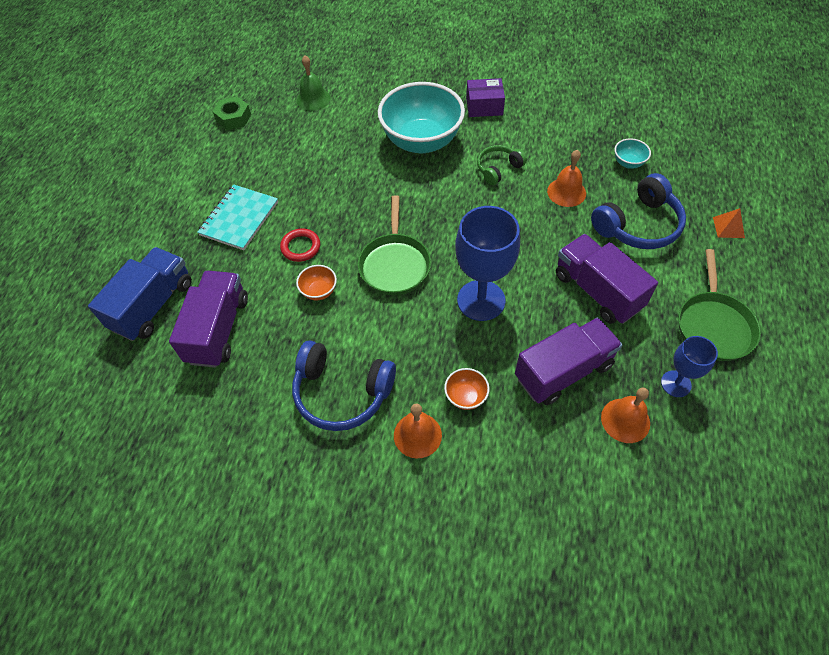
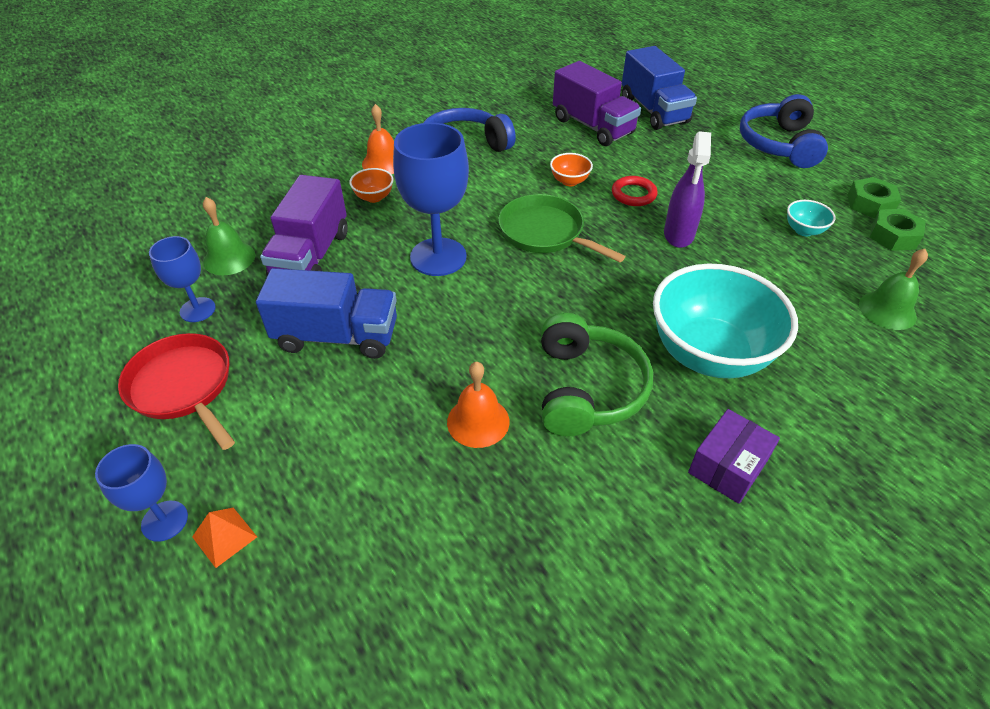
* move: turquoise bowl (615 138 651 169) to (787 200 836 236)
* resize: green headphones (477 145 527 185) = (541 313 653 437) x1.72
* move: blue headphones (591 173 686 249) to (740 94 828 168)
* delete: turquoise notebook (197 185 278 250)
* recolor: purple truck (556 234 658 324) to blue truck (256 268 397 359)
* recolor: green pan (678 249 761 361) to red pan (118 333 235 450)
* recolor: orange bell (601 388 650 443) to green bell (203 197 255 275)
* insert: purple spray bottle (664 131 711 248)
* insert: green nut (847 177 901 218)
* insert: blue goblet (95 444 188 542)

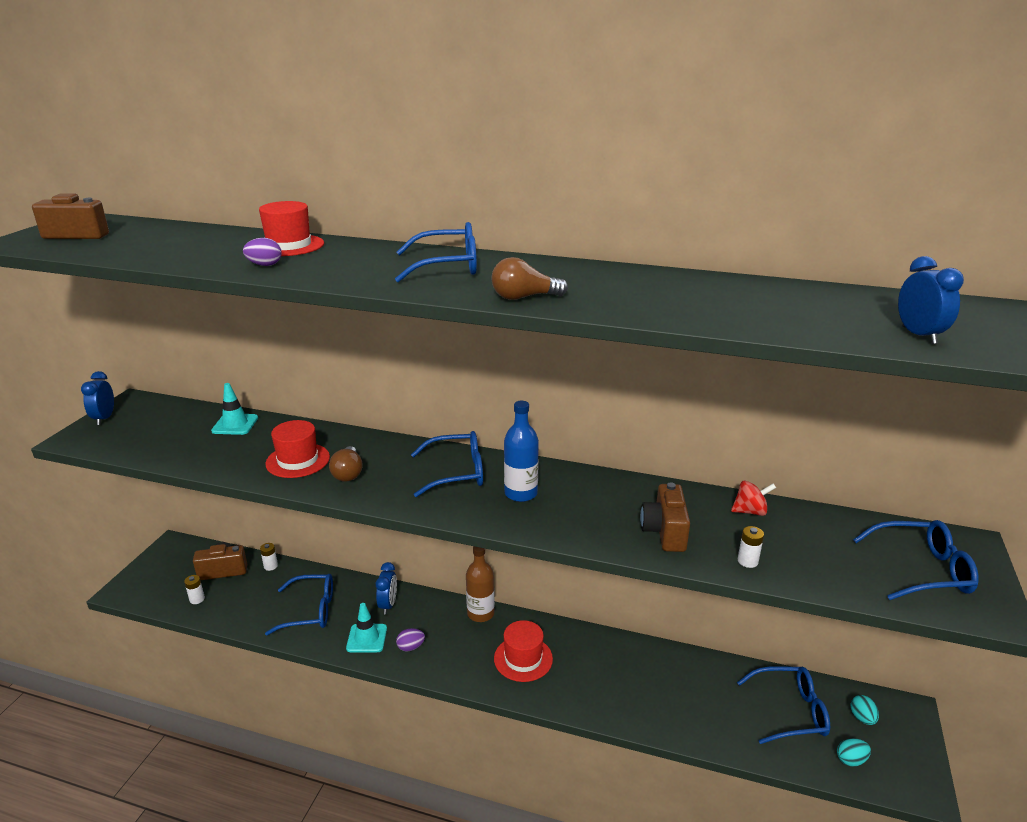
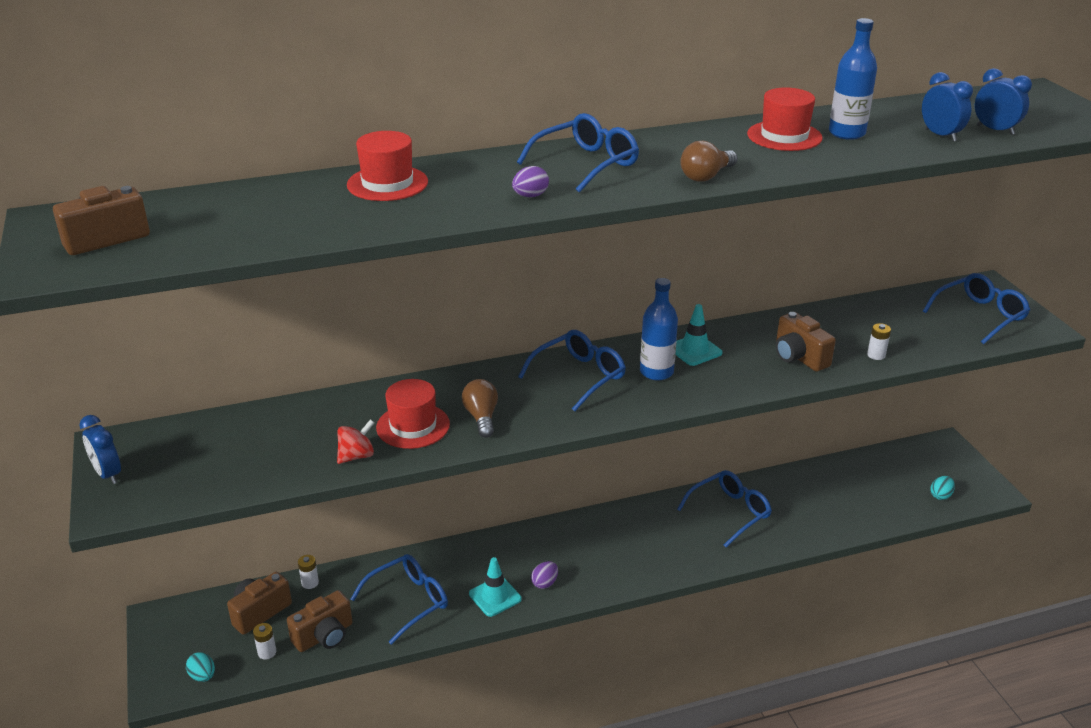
* move: purple egg (243 238 282 266) to (512 166 549 197)
* move: turquoise traffic cone (211 383 258 435) to (676 304 723 366)
* rotate: brown light bulb (329 446 363 482) = (462 379 498 438) 150 degrees counterclockwise
* move: red spinning top (731 481 776 516) to (337 419 374 464)
* delete: brown bottle (466 546 495 622)
* move: blue clock (376 562 397 615) to (922 72 973 142)
* move: red hat (494 620 553 682) to (747 87 823 151)
* move: blue glasses (737 666 830 744) to (677 470 772 547)
* move: turquoise egg (851 695 879 725) to (186 652 215 682)
* insert: blue bottle (829 18 877 140)
* insert: brown camera (287 590 353 652)

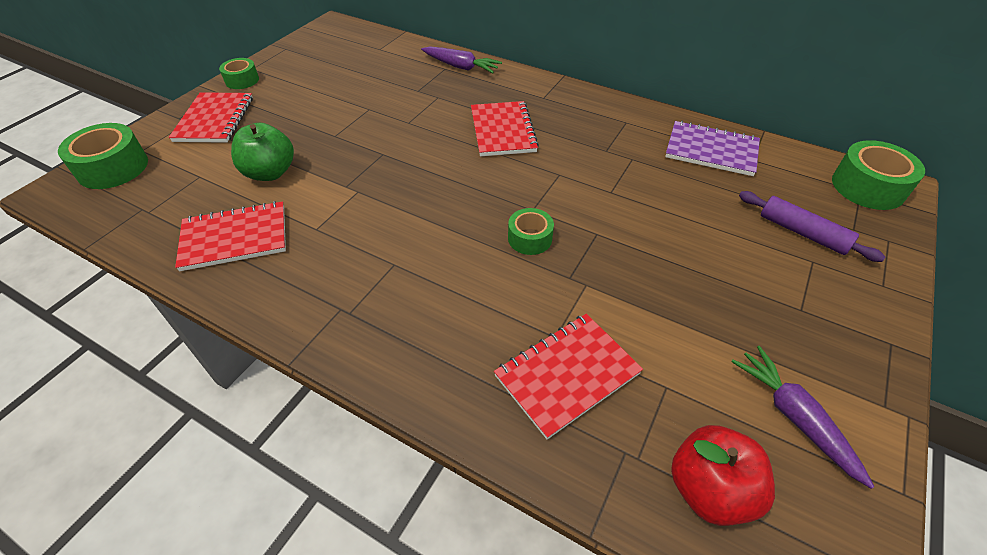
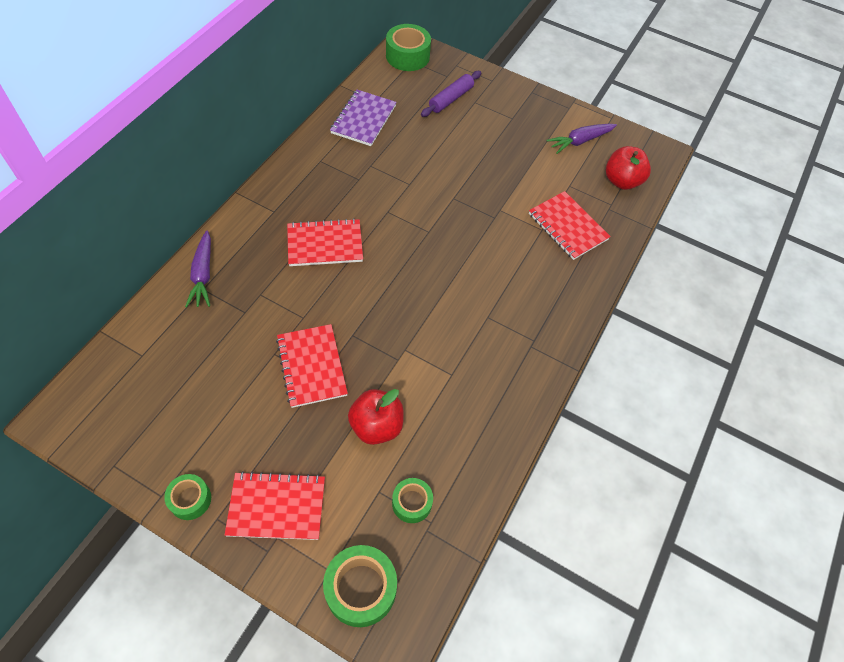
* rotate: purple carrot (421 47 502 73) = (185 230 211 308) 150 degrees clockwise
* recolor: green apple (231 123 294 181) to red apple (348 389 404 445)
* move: red notebook (175 201 286 271) to (276 324 348 408)
* move: green tape (508 208 554 255) to (392 478 433 523)

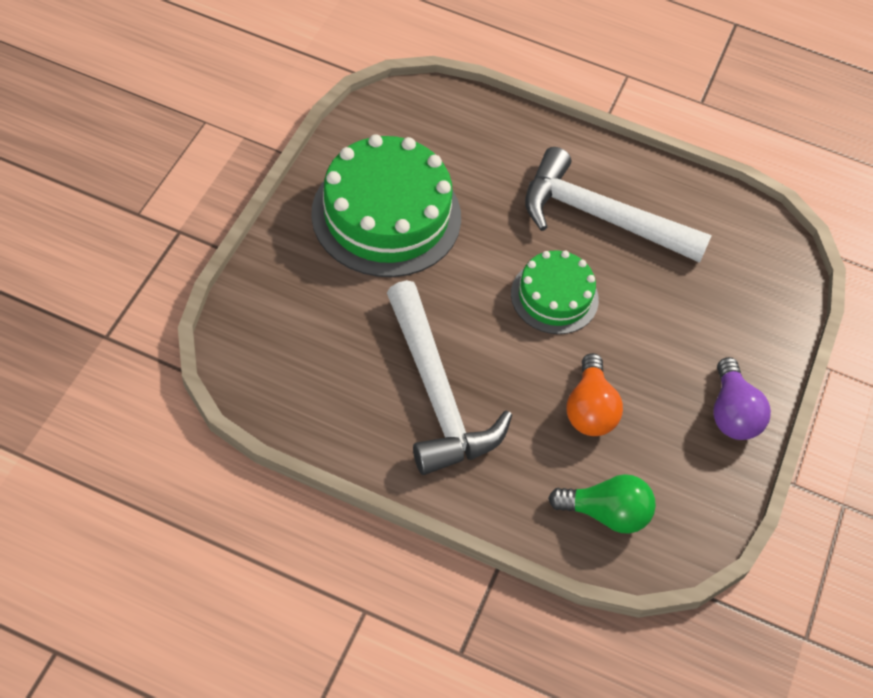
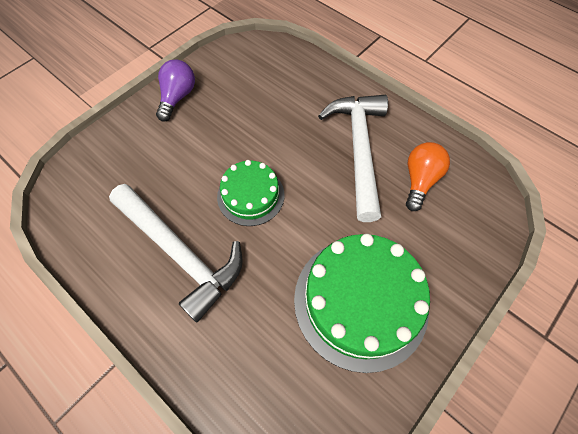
* move: orange light bulb (566 353 623 436) to (406 142 450 211)
* delete: green light bulb (548 474 656 533)

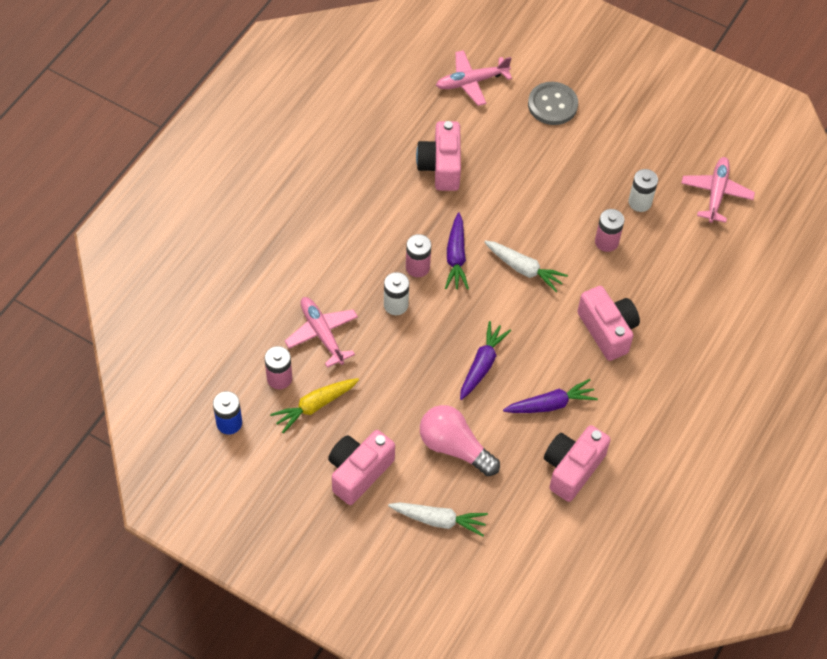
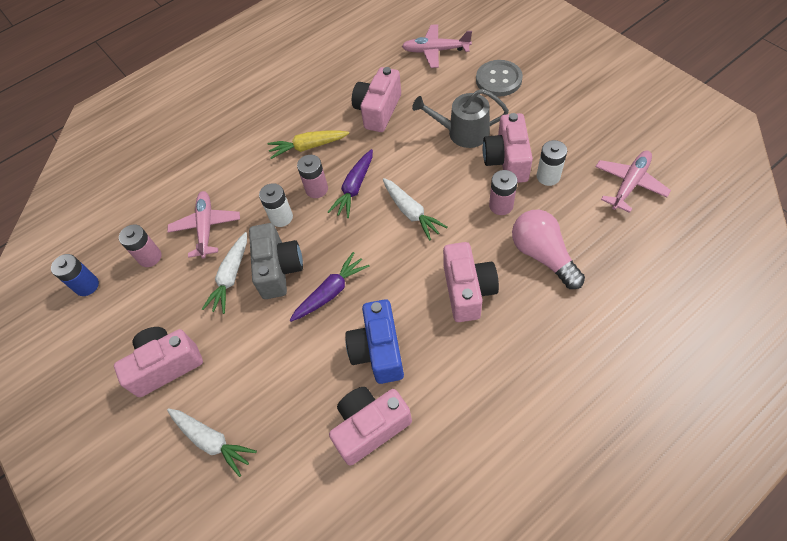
* move: yellow carrot (270 378 359 433) to (268 131 349 159)
* replace: purple carrot (503 379 598 413) to blue camera (345 299 404 384)
* move: pink light bulb (420 405 500 476) to (512 210 585 289)
* insert: grey watering can (412 89 509 148)
* insert: pink camera (483 113 533 183)
* insert: grey camera (249 223 303 299)
* insert: white carrot (202 232 247 314)

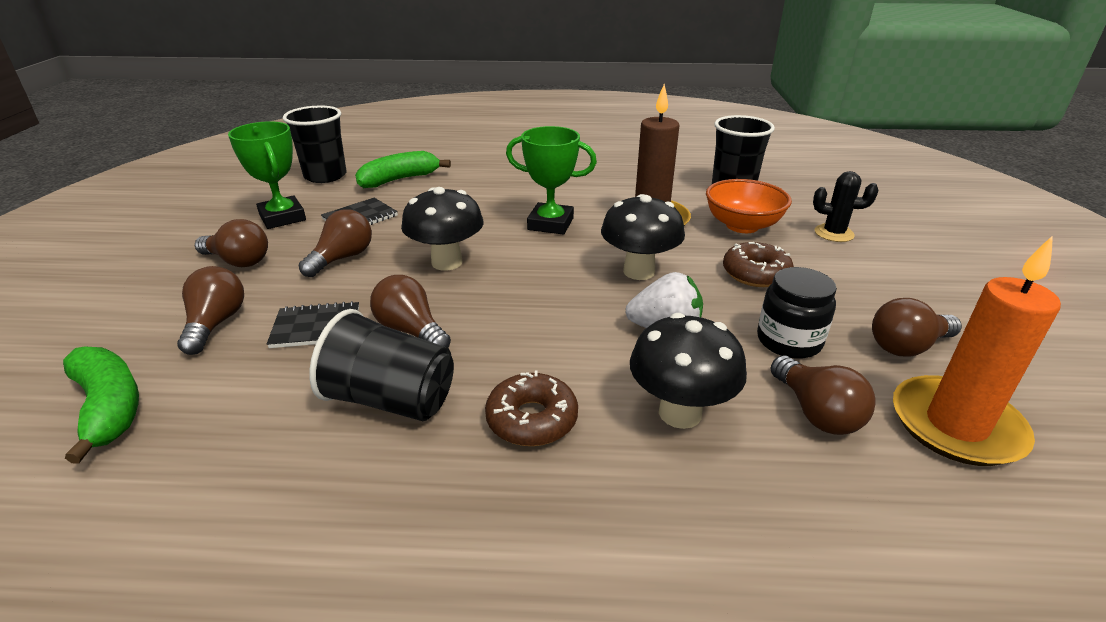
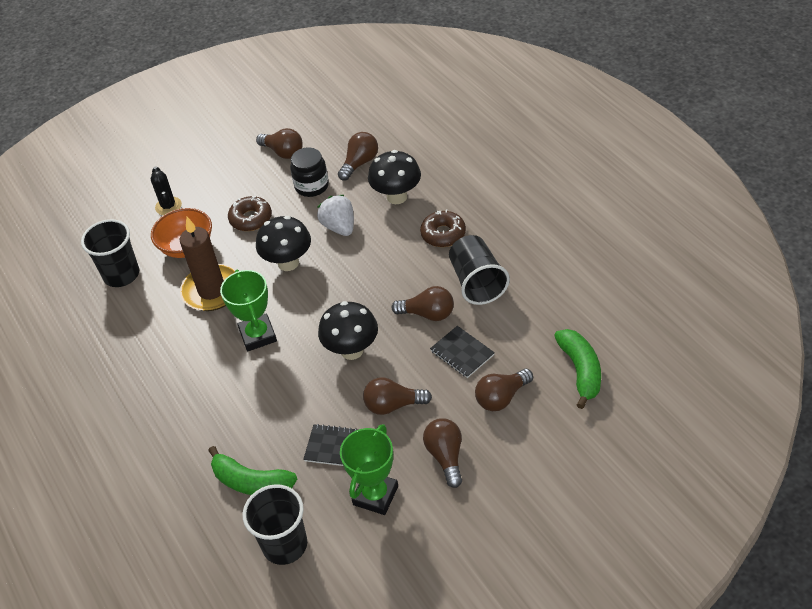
* delete: orange candle (893 236 1061 466)
* rotate: brown light bulb (370 275 451 348) = (391 286 454 321) 90 degrees counterclockwise
* rotate: green banana (63 346 139 464) = (554 329 601 409) 150 degrees clockwise

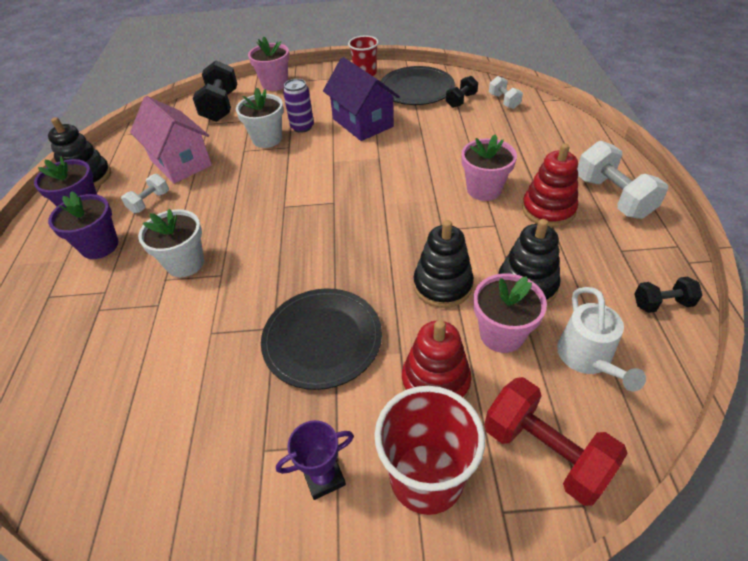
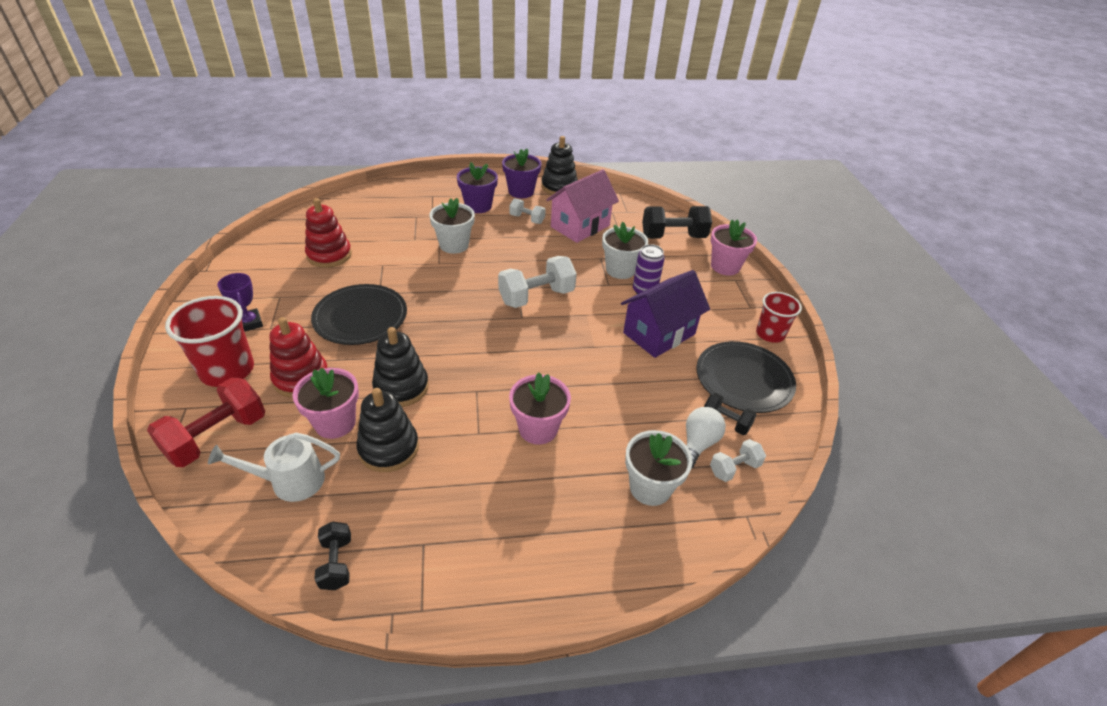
* move: white dumbbell (577 141 668 219) to (498 256 577 308)
* move: red stacking toy (522 144 578 227) to (305 198 352 268)
* insert: white light bulb (686 407 726 469)
* insert: white flower pot (625 430 693 506)

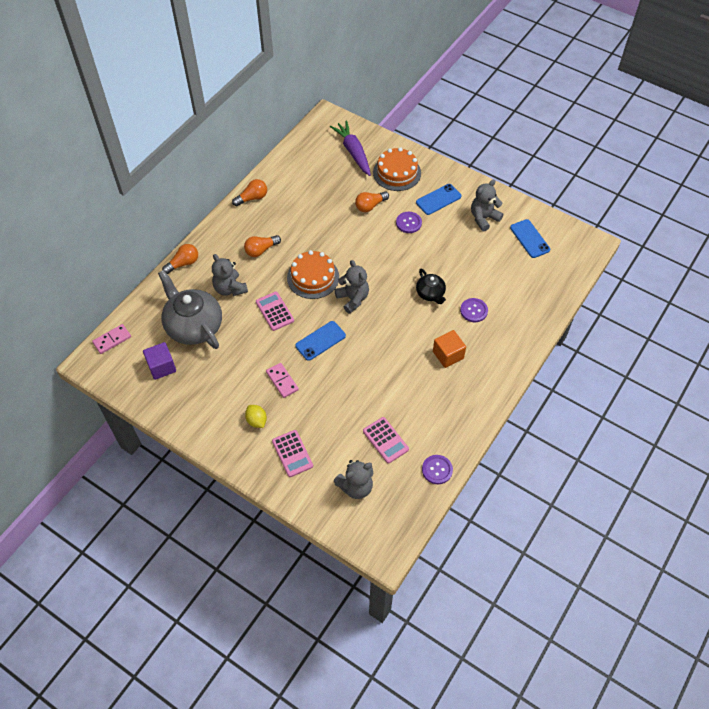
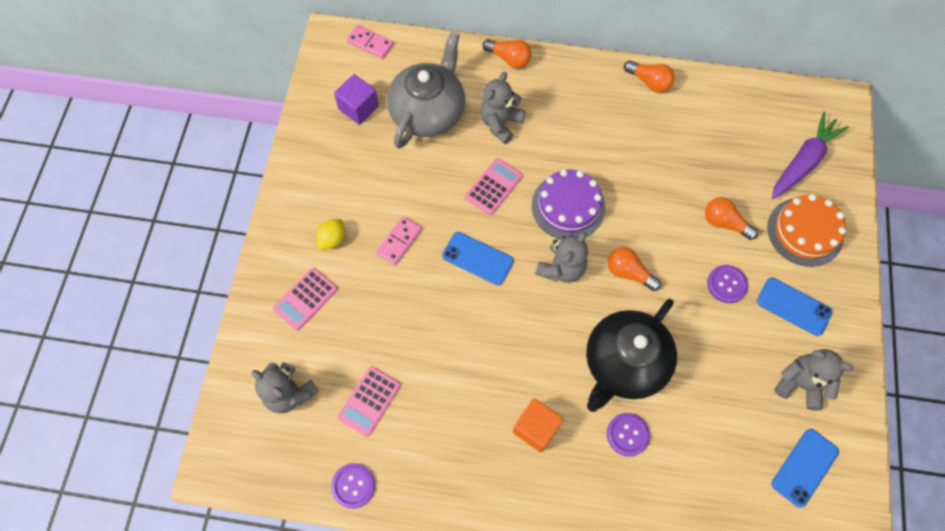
* move: orange light bulb (244 235 281 257) to (607 247 661 291)
* recolor: orange cake (287 250 339 299) to purple cake (532 169 606 239)
* resize: black teapot (416 269 446 304) = (586 299 677 412) x1.95

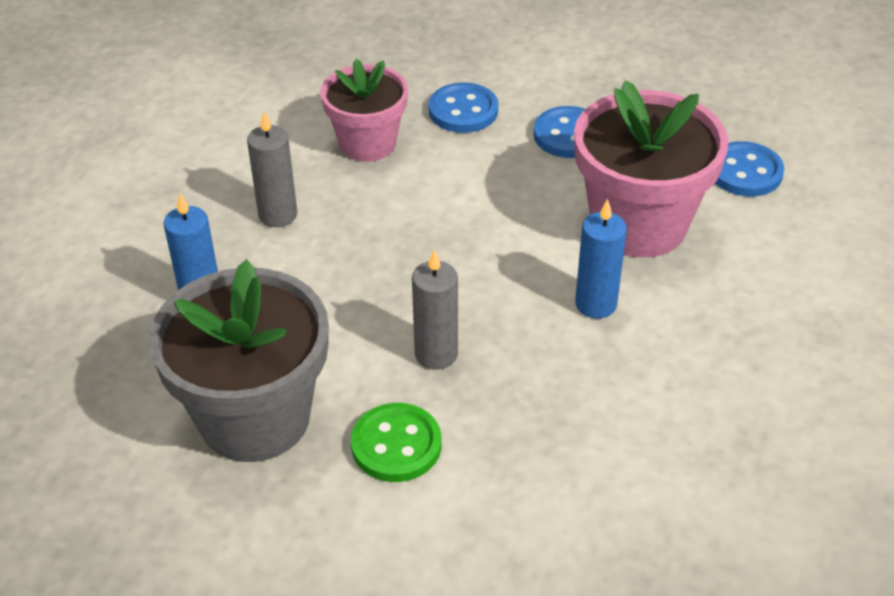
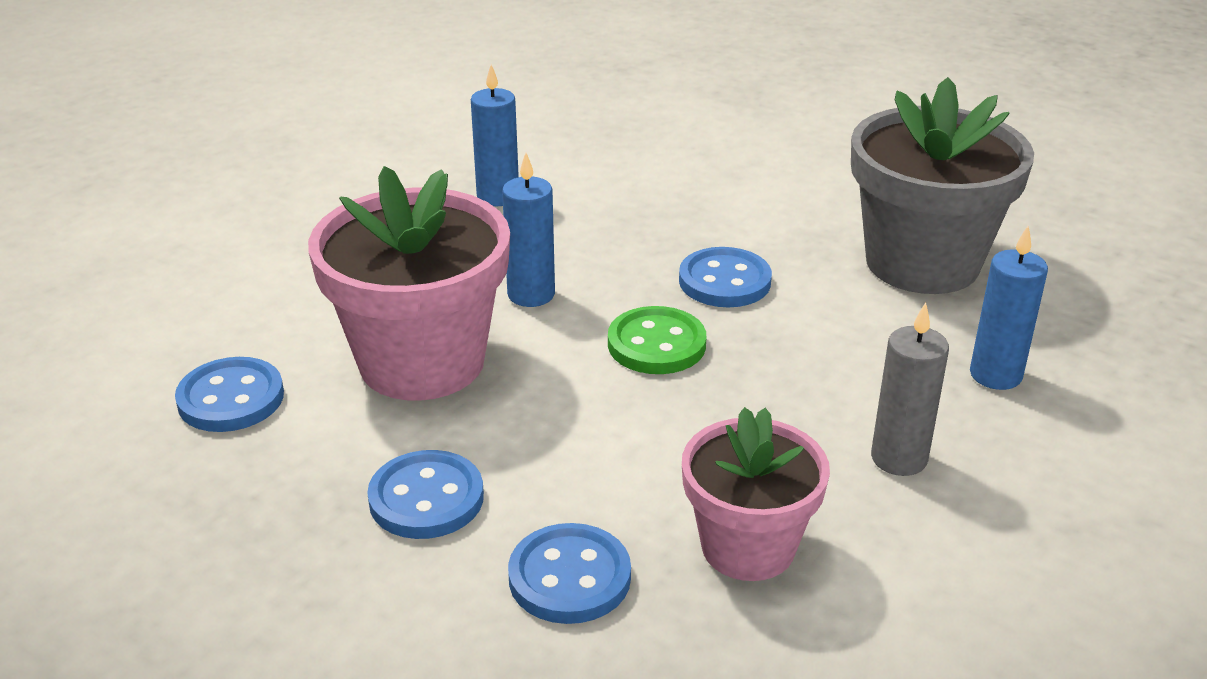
* replace: grey candle (412 249 458 370) to blue button (679 247 772 307)
* move: green button (351 403 441 482) to (608 306 706 374)
* insert: blue candle (471 64 519 206)

